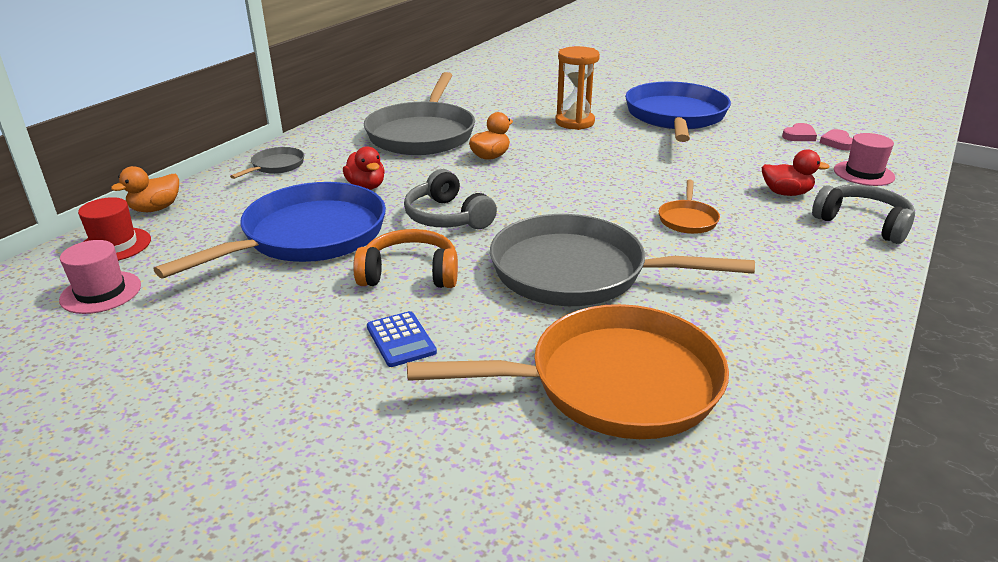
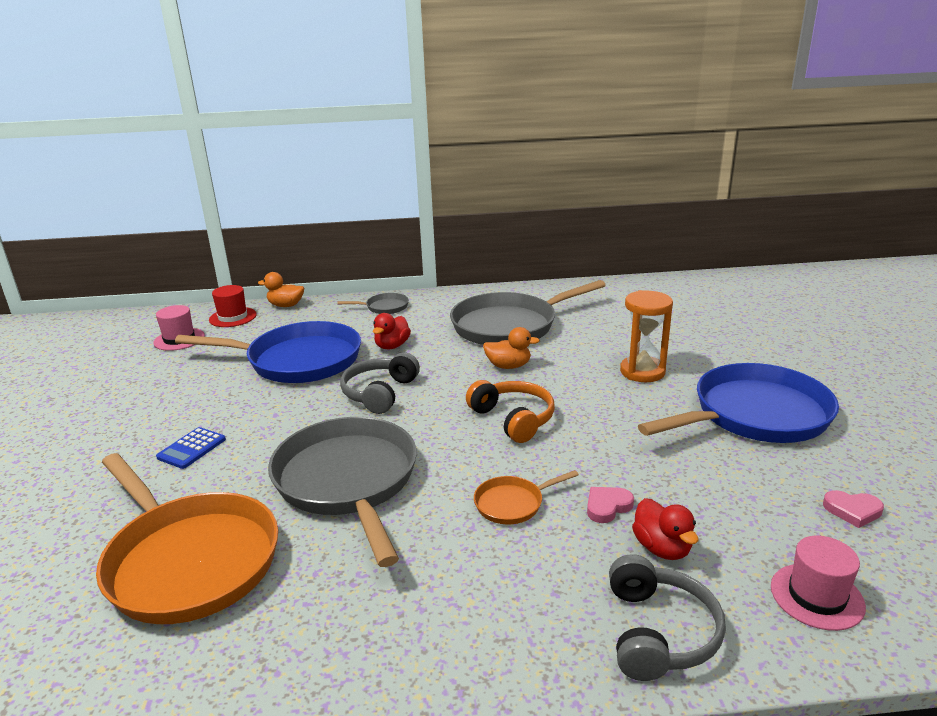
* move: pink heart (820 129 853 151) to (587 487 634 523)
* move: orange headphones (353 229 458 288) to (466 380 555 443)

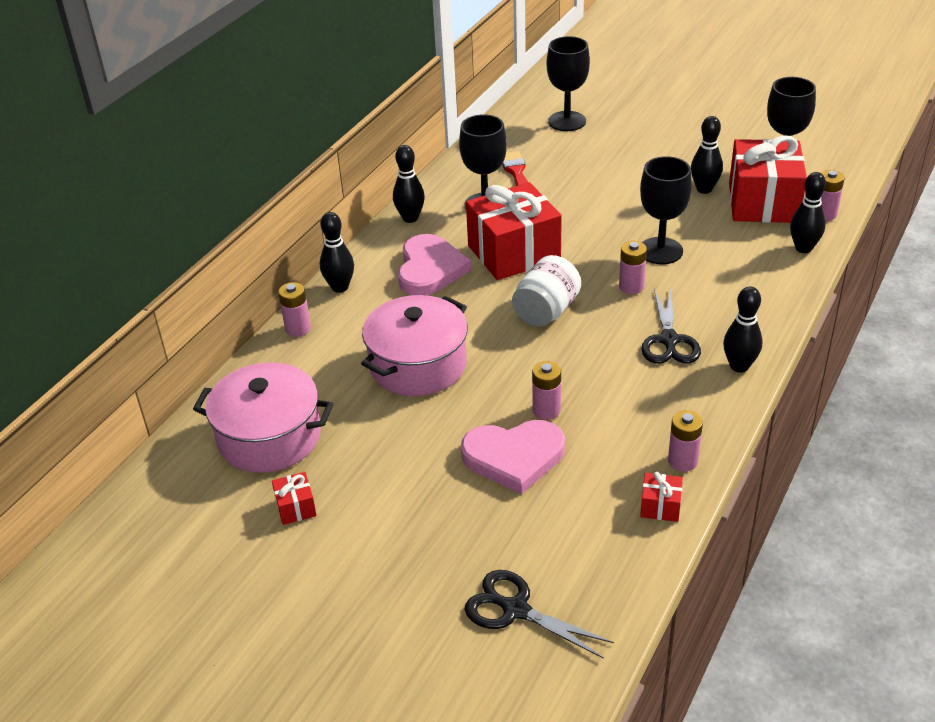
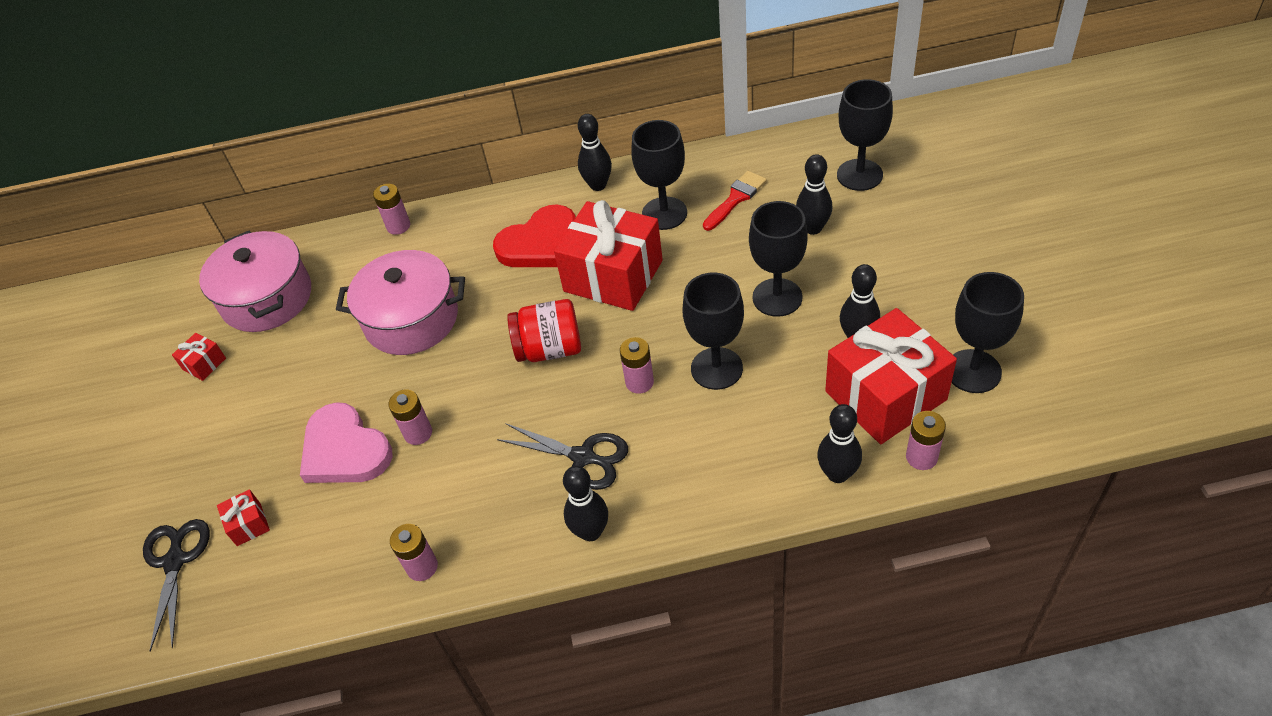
* move: black bowling pin (320 212 354 293) to (796 154 832 235)
* recolor: pink heart (398 234 472 296) to red heart (493 204 576 267)
* recolor: white jar (512 255 581 327) to red jar (507 299 581 362)
* rotate: black scissors (641 289 701 364) = (497 423 628 490) 120 degrees counterclockwise
* move: red gift (640 472 683 522) to (217 489 270 546)
* insert: black goblet (749 201 808 317)

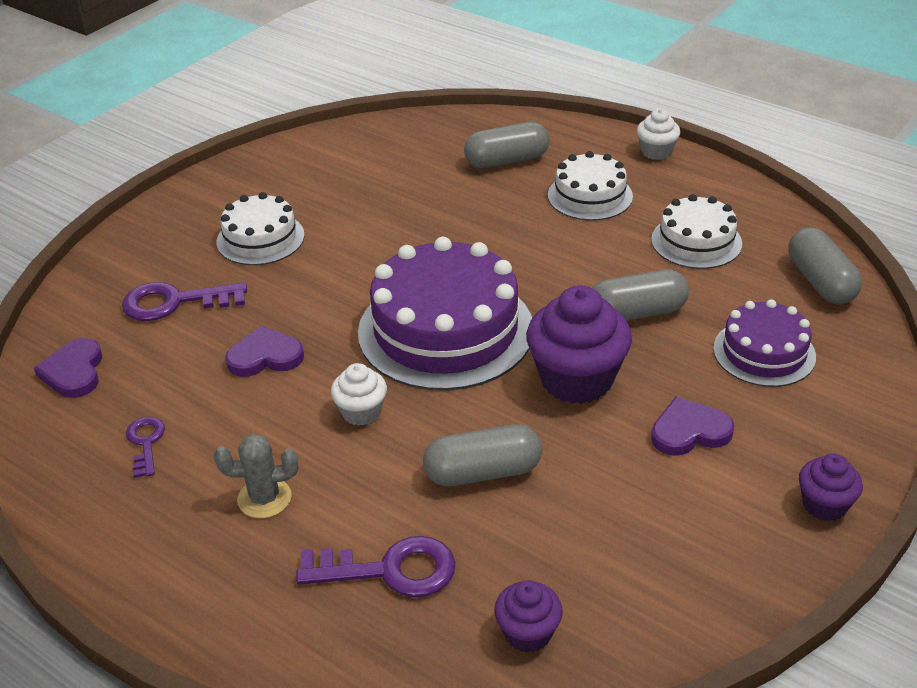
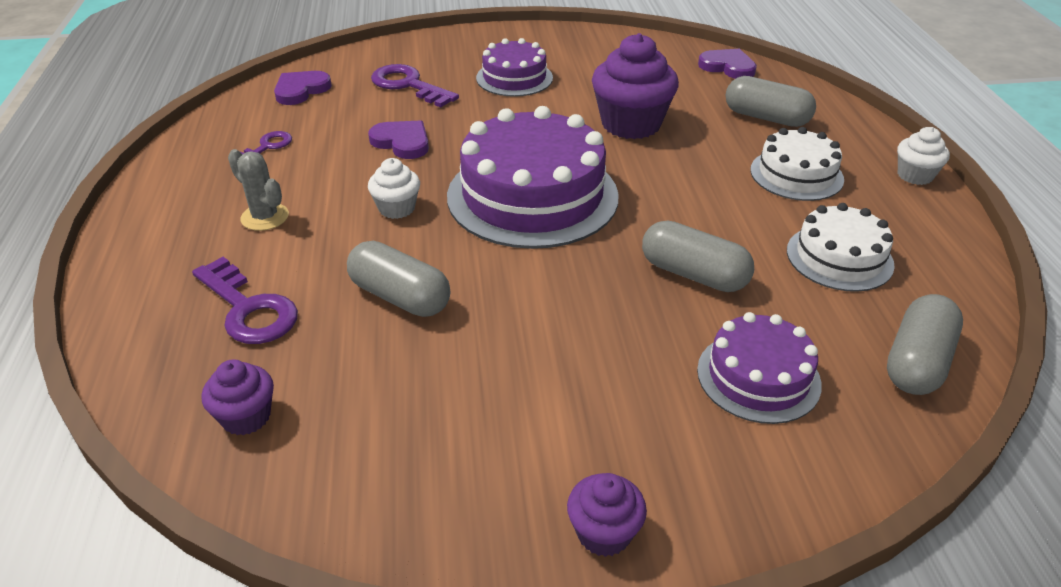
* recolor: white cake (216 192 304 265) to purple cake (476 38 553 97)
* move: purple cupcake (526 285 632 404) to (592 33 679 139)
* move: purple heart (651 397 735 456) to (698 49 757 79)

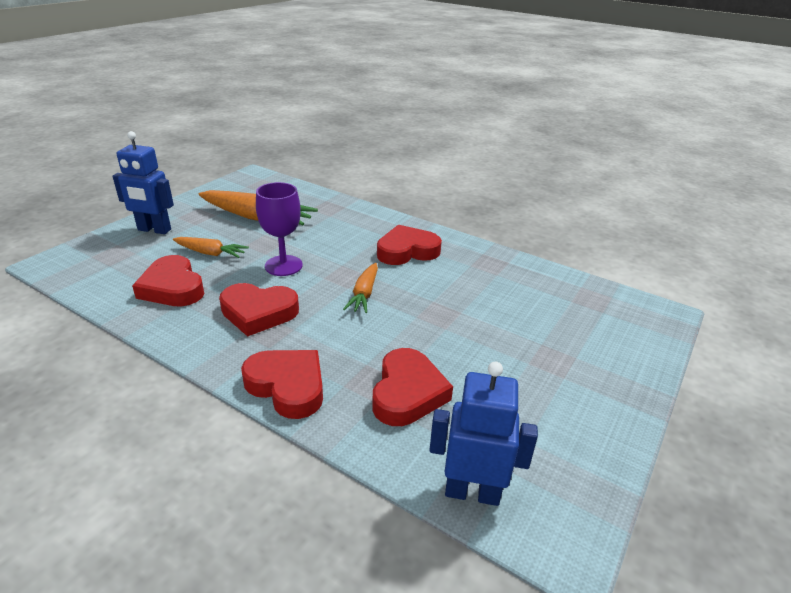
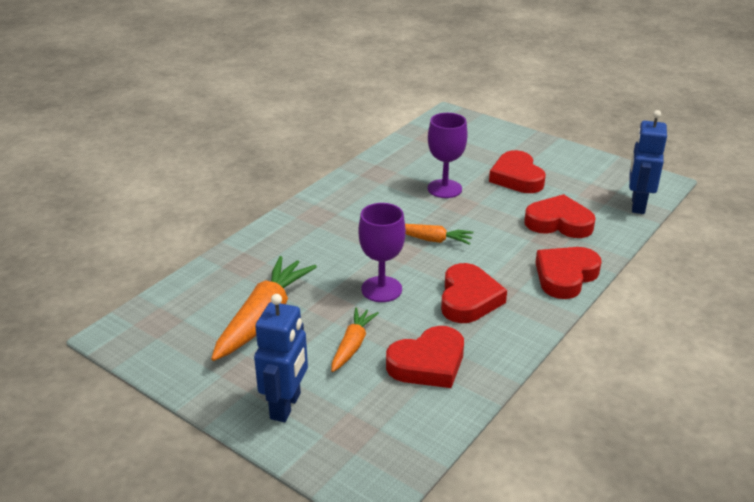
* move: red heart (377 225 442 265) to (489 150 546 193)
* insert: purple goblet (428 113 468 198)

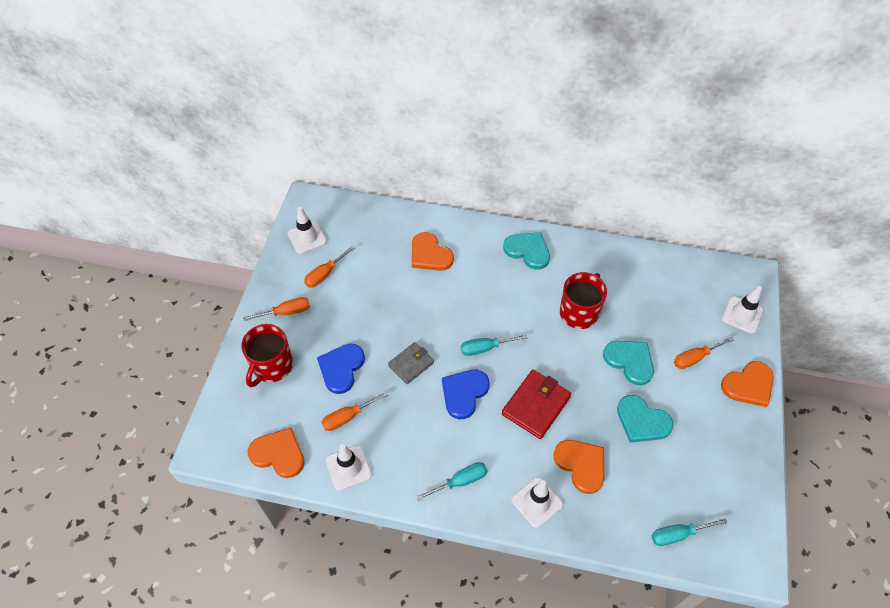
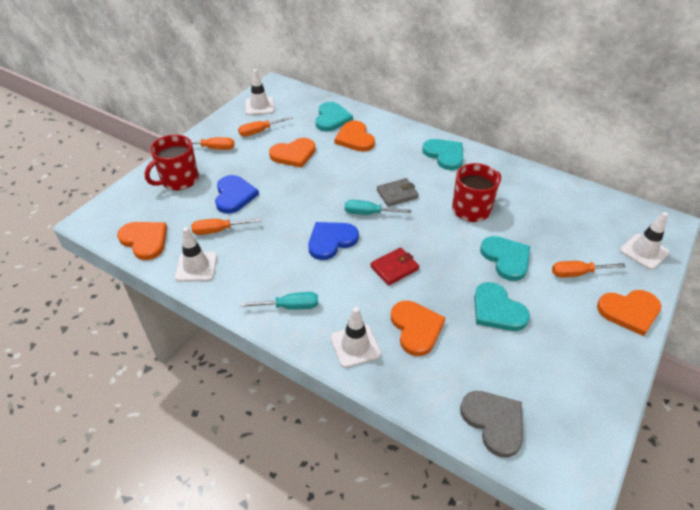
* move: grey wallet (388 342 434 384) to (377 178 419 207)
* rotate: blue heart (317 344 365 394) = (215 175 259 214) 135 degrees clockwise
* resize: red wallet (502 370 571 439) = (370 247 419 286) x0.65
* replace: turquoise screwdriver (651 518 727 546) to grey heart (460 391 523 457)
* insert: turquoise heart (315 102 353 131)
* insert: orange heart (269 138 316 168)

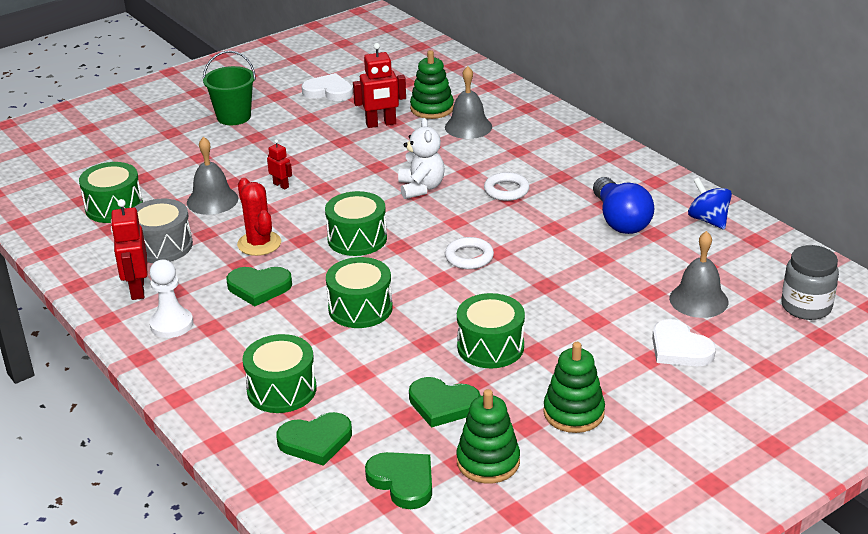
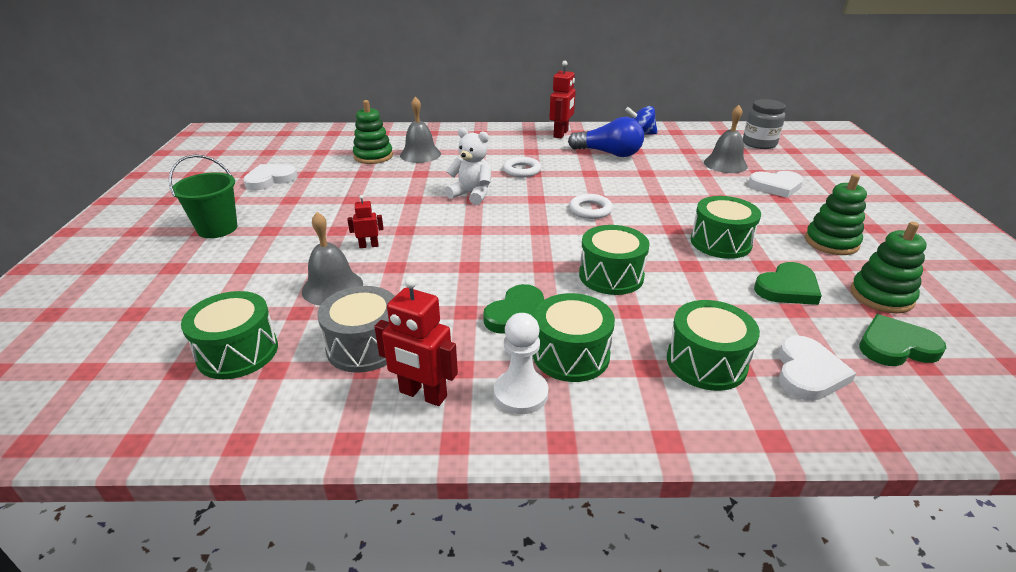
* move: red robot (353 43 406 128) to (549 61 576 138)
* delete: red cactus (237 178 281 256)
* move: green drum (325 191 387 256) to (533 293 615 382)
* recolor: green heart (277 412 352 466) to white heart (778 336 856 401)

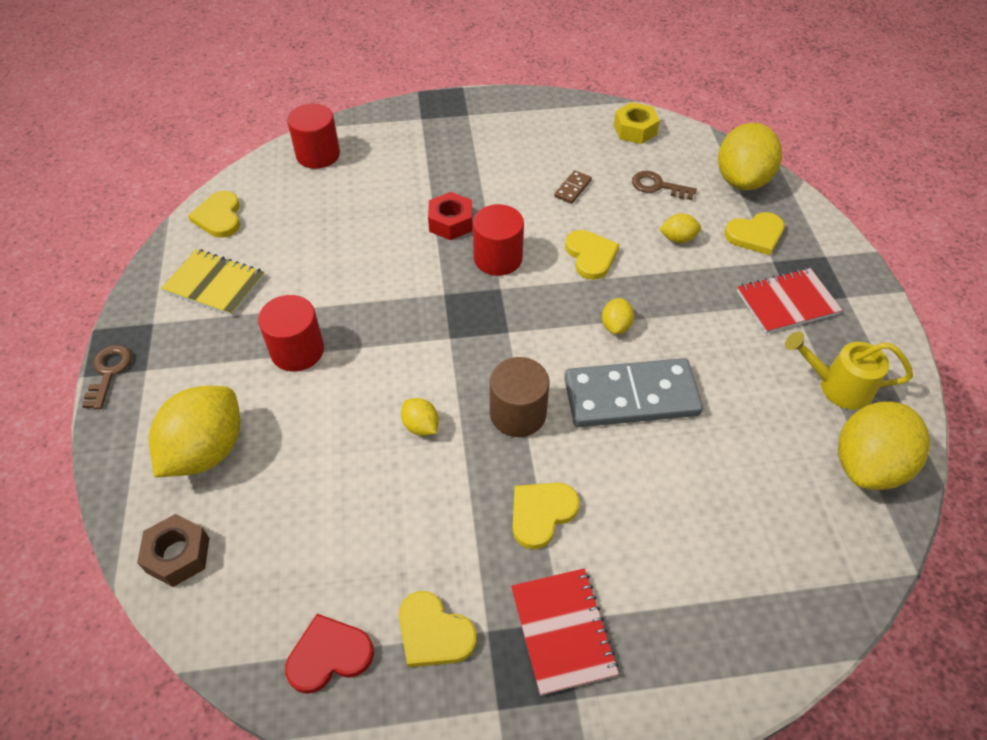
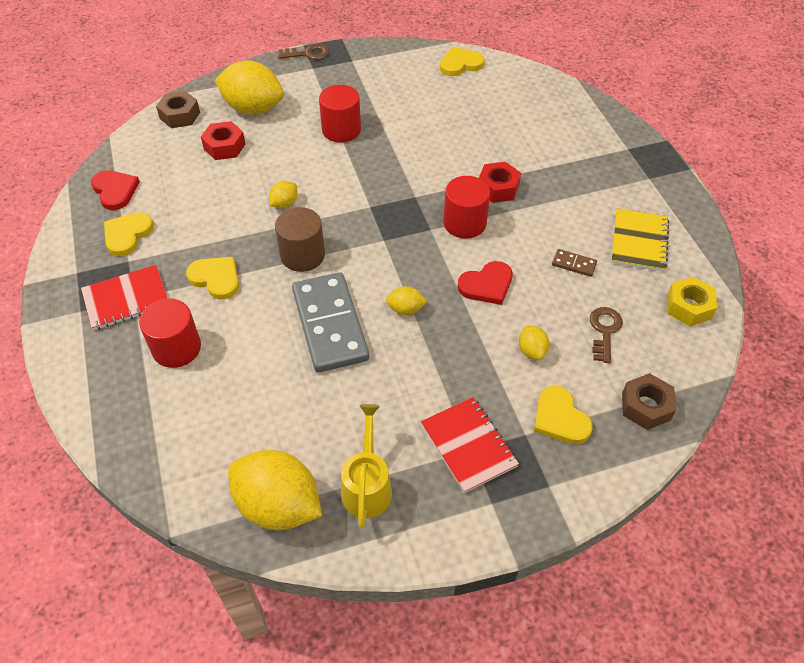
* move: red cylinder (287 103 340 169) to (139 299 201 368)
* replace: yellow lemon (718 123 782 190) to brown nut (622 373 676 430)
* recolor: yellow heart (565 230 619 280) to red heart (458 261 513 305)
* move: yellow notebook (161 249 265 316) to (611 208 669 272)
* insert: red nut (201 121 245 160)

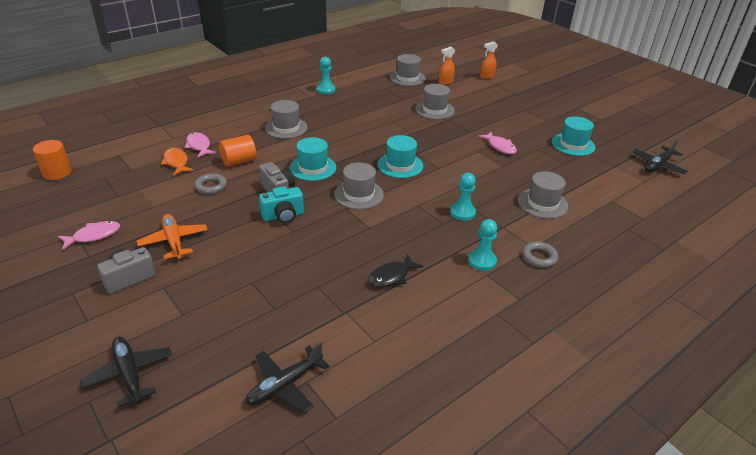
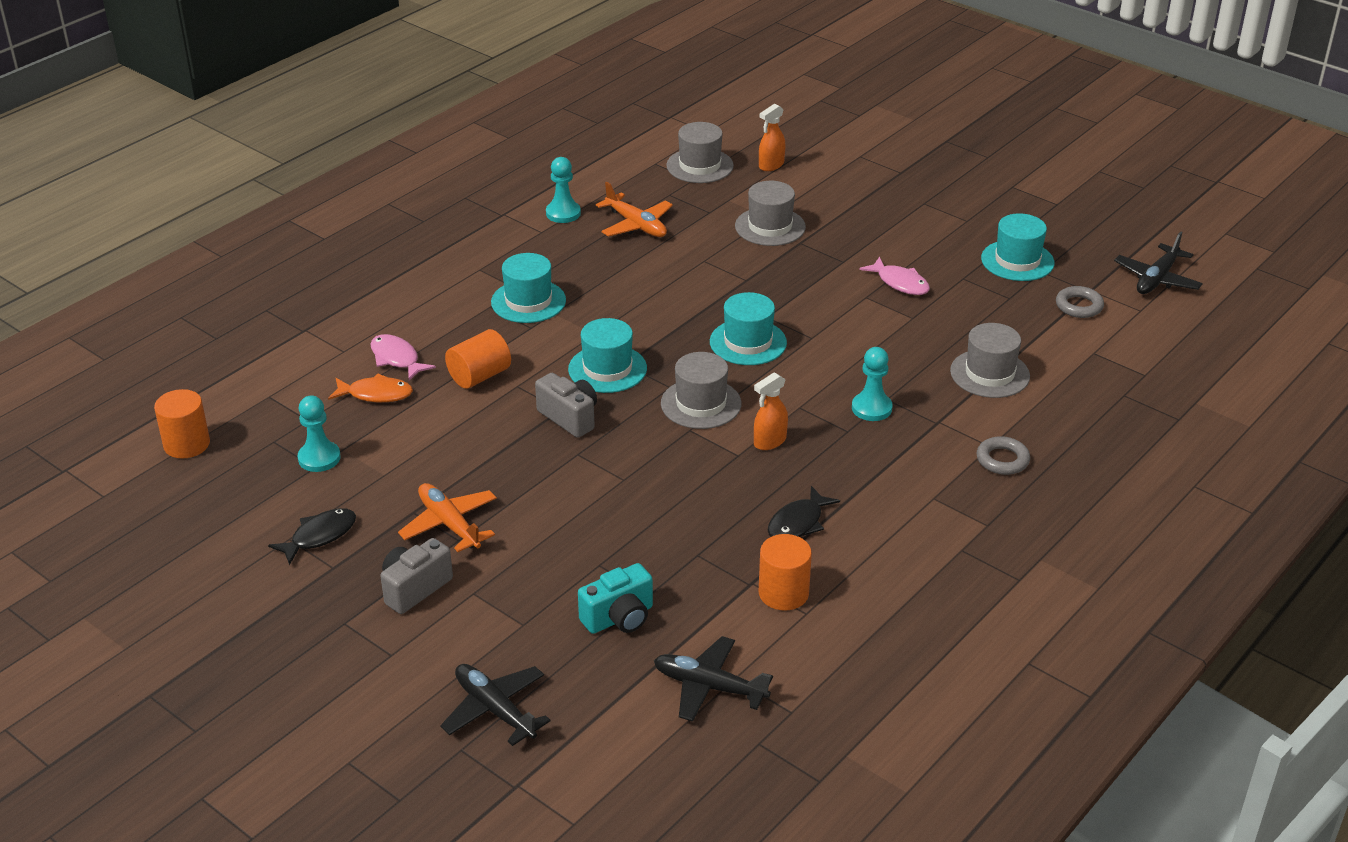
* move: orange spray bottle (480 41 498 79) to (754 372 788 450)
* recolor: grey hat (265 100 308 139) to turquoise hat (491 253 566 323)
* rotate: orange fish (161 148 193 175) = (328 374 413 402) 135 degrees clockwise
* move: grey ring (195 173 227 194) to (1056 286 1104 318)
* move: turquoise camera (259 186 304 223) to (578 563 653 634)
* move: turquoise pawn (468 219 498 271) to (298 396 341 472)
* recolor: pink fish (58 221 120 250) to black fish (268 508 356 565)
* rotate: black plane (245 342 330 413) = (654 636 773 722) 75 degrees clockwise
* insert: orange plane (596 182 673 237)
* insert: orange cylinder (759 534 812 610)

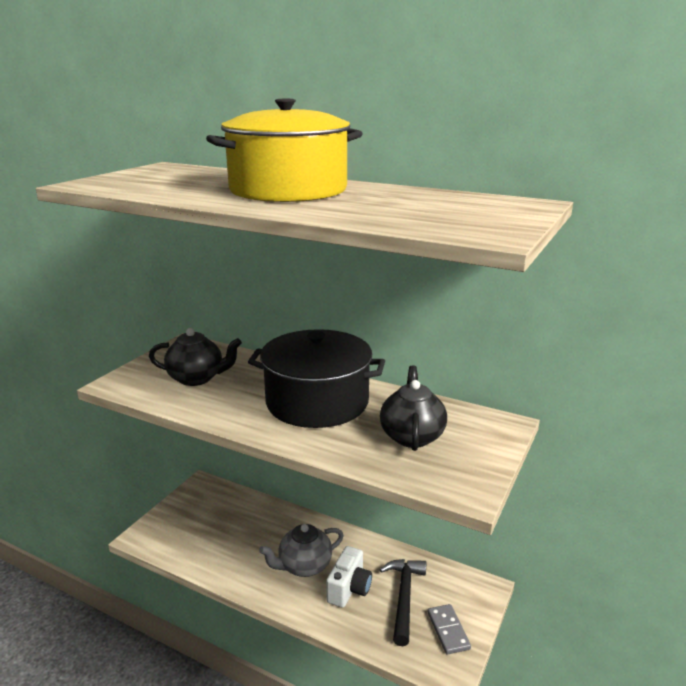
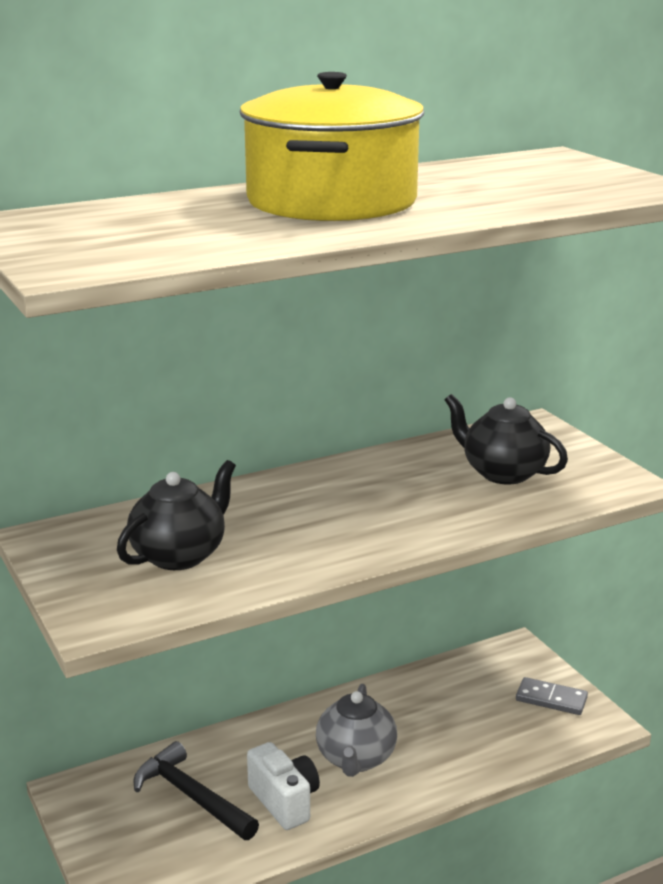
* delete: black pot (248 329 385 428)
* move: white camera (326 546 372 608) to (247 742 320 830)
* move: black hammer (380 559 426 646) to (134 741 259 840)

